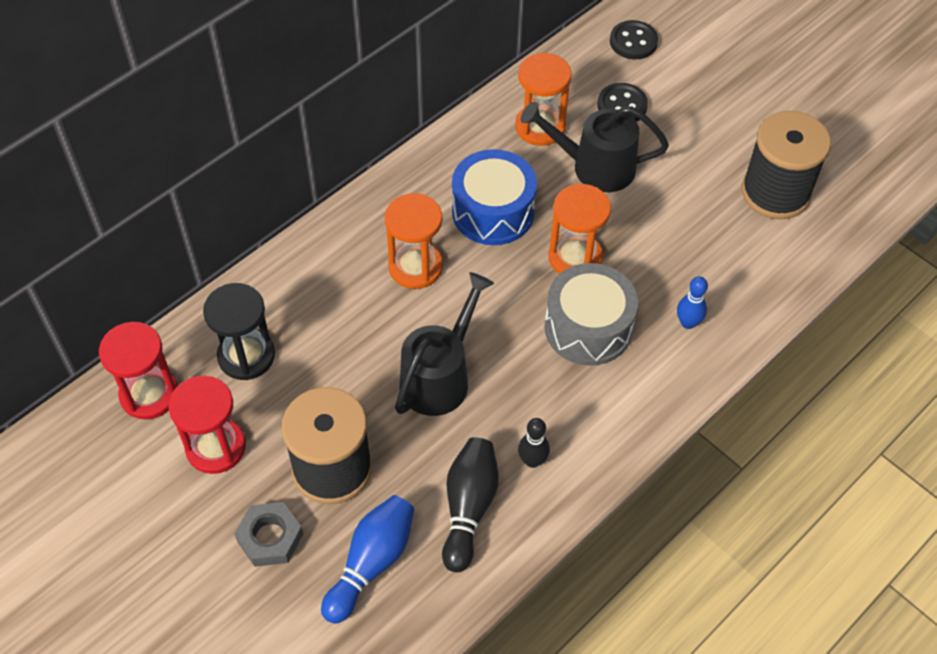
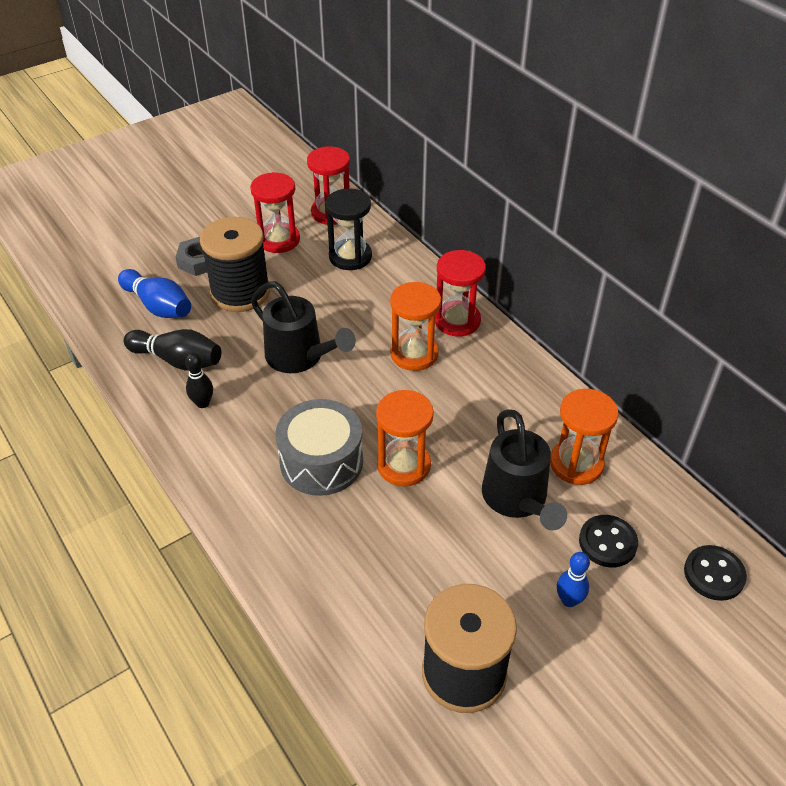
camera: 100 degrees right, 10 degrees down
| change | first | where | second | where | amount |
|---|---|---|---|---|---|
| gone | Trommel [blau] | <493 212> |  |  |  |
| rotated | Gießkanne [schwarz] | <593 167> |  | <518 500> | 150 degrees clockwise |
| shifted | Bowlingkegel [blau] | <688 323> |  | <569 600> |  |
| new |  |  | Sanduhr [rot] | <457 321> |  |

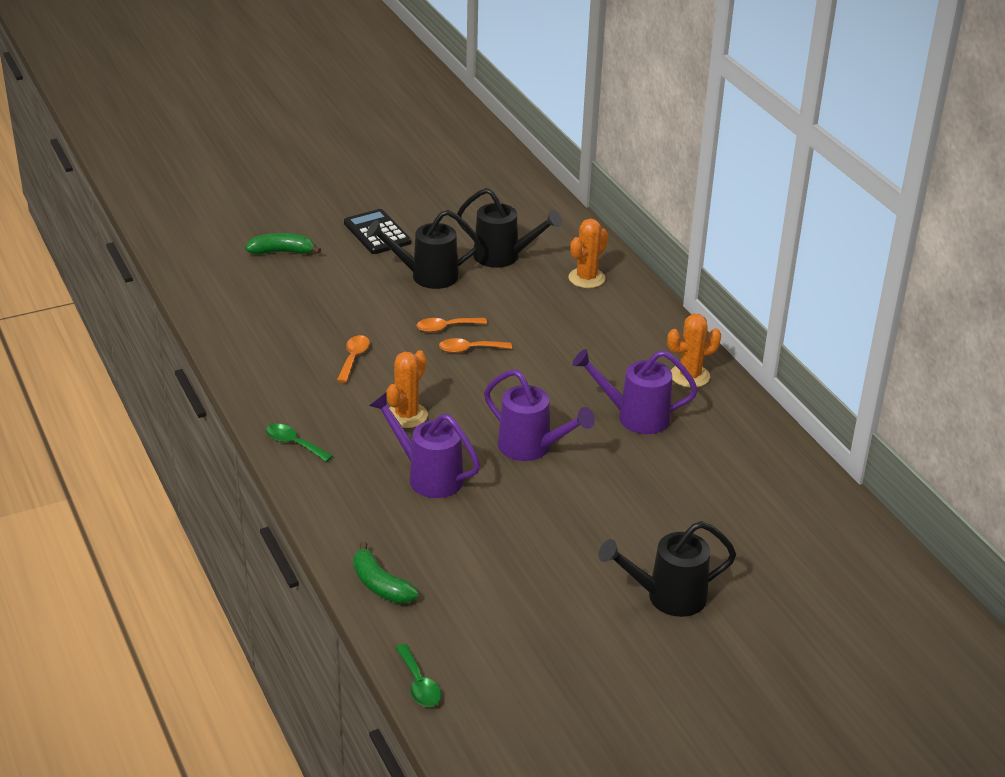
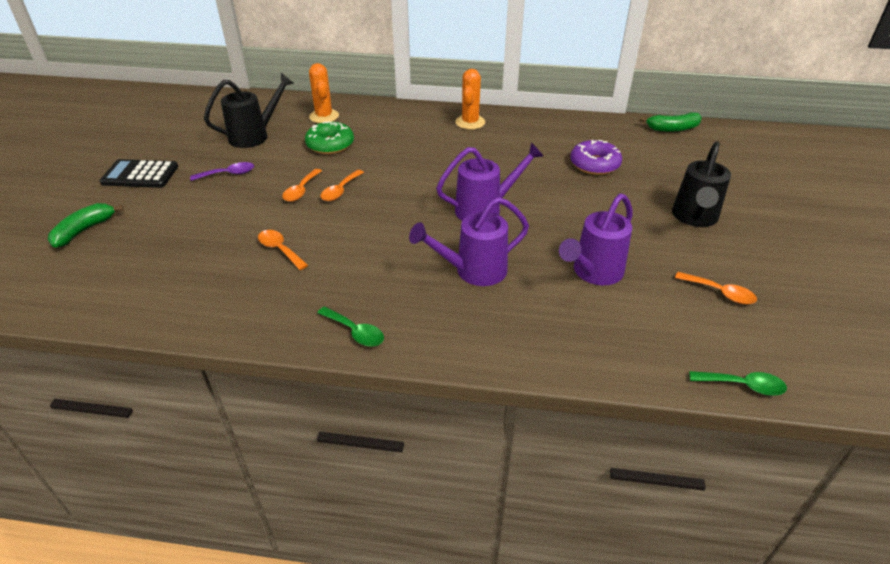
camera: 55 degrees left, 5 degrees up
| change | first | where | second | where | amount |
|---|---|---|---|---|---|
| rotated | Löffel [grün] | <293 444> |  | <355 332> | 120 degrees counterclockwise |
| shifted | Banane [grün] | <380 585> |  | <672 129> |  |
| swapped | Gießkanne [schwarz] | <427 276> | Löffel [lila] | <228 174> |  |
| gone | Kaktus [orange] | <406 415> |  |  |  |
| shifted | Gießkanne [lila] | <635 417> |  | <594 272> |  |
| new |  |  | Donut [grün] | <330 144> |  |
| new |  |  | Donut [lila] | <594 164> |  |
| new |  |  | Löffel [orange] | <720 293> |  |

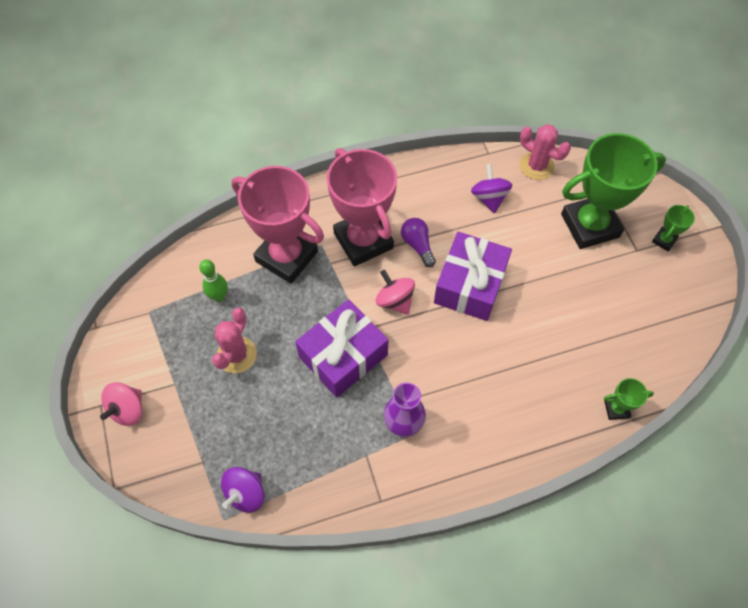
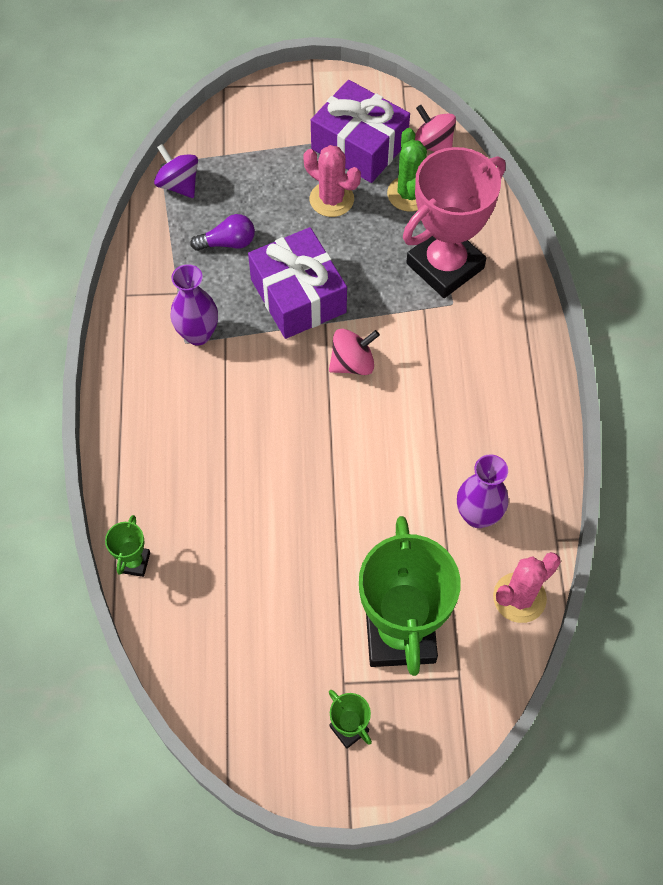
camera: 105 degrees right, 0 degrees up
| change | first | where | second | where | amount |
|---|---|---|---|---|---|
| shifted | Kreisel [rosa] | <128 409> |  | <433 145> |  |
| swapped | Bowlingkegel [grün] | <219 296> | Kaktus [grün] | <409 194> |  |
| gone | Pokal [rosa] | <363 241> |  |  |  |
| shifted | Glühbirne [lila] | <417 245> |  | <228 243> |  |
| shifted | Geschenk [lila] | <470 285> |  | <359 146> |  |
| swapped | Kreisel [lila] | <489 198> | Vase [lila] | <477 515> |  |

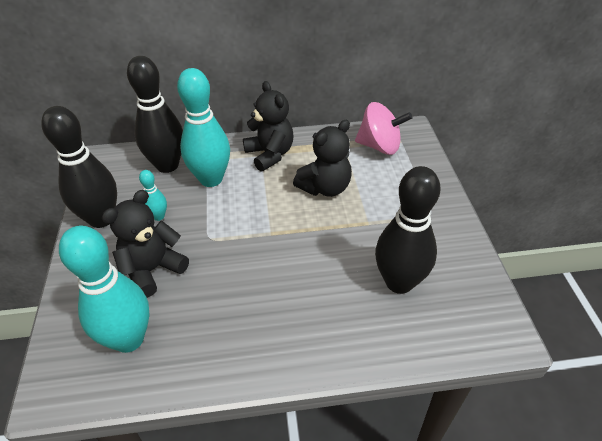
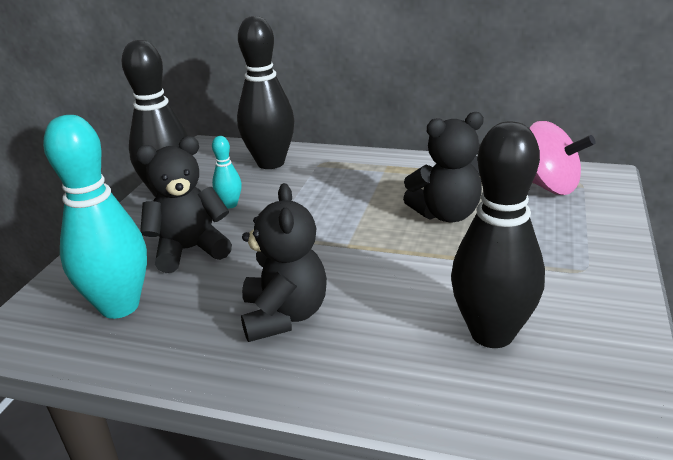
camera: 25 degrees right, 15 degrees down
| change | first | where | second | where | amount |
|---|---|---|---|---|---|
| gone | Bowlingkegel [türkis] | <211 179> |  |  |  |
| shifted | Teddybär [schwarz] | <270 154> |  | <284 315> |  |

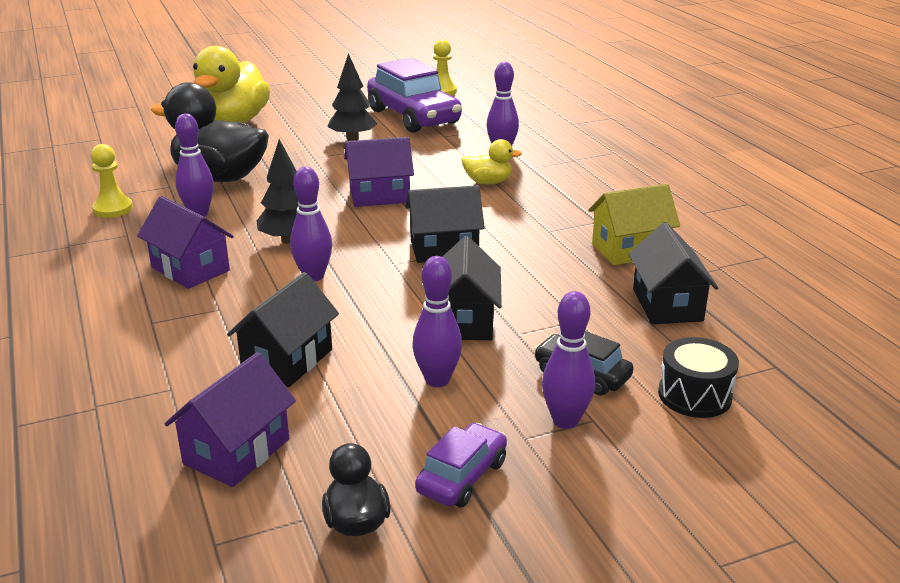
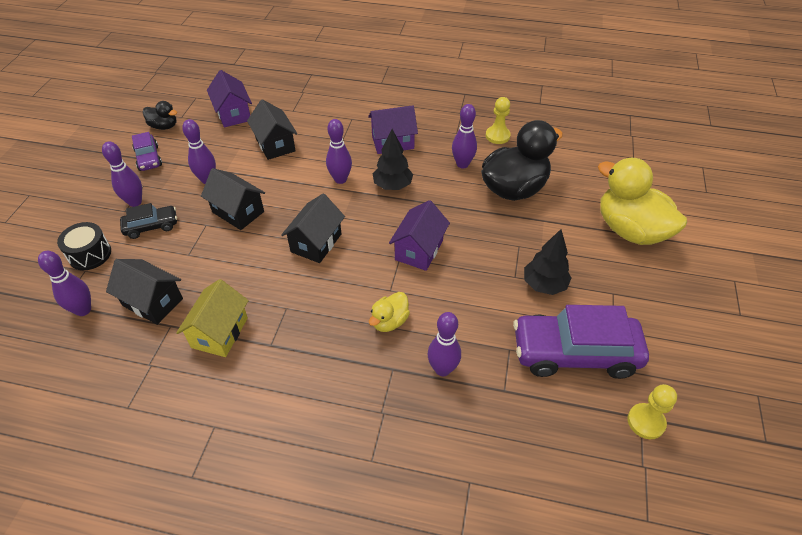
camera: 125 degrees right, 20 degrees up
| change | first | where | second | where | amount |
|---|---|---|---|---|---|
| new |  |  | Bowlingkegel [lila] | <83 310> |  |

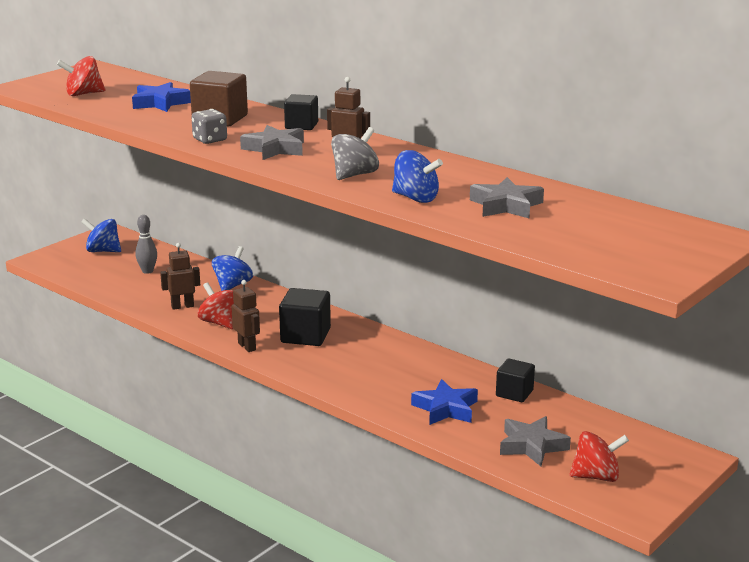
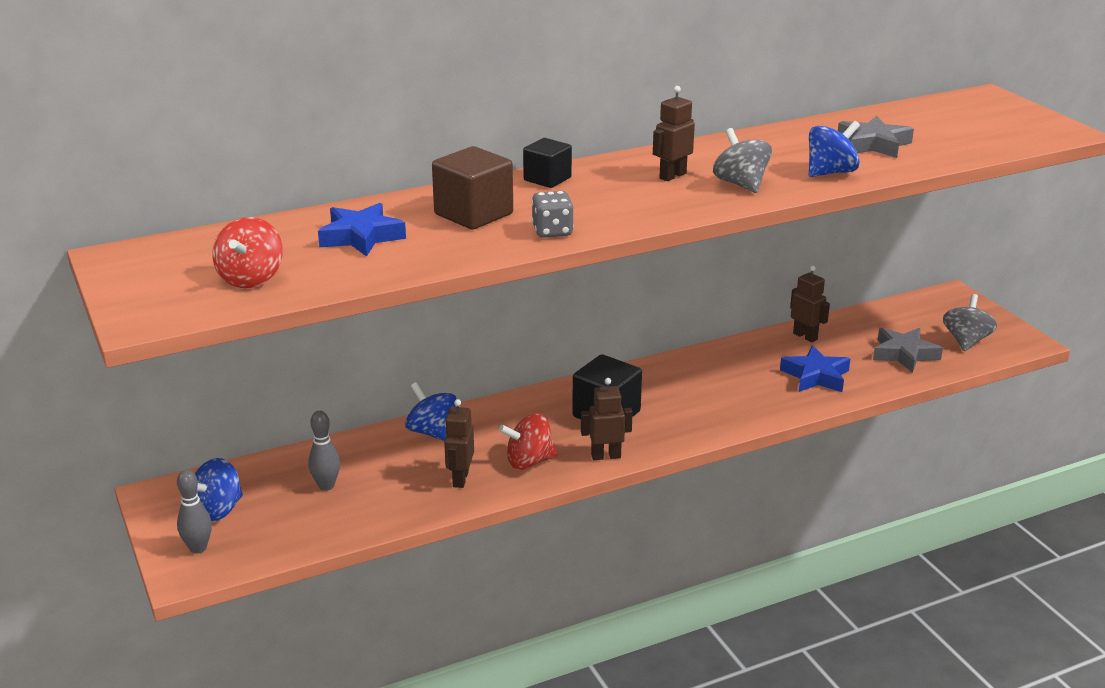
camera: 65 degrees left, 5 degrees up
| change | first | where | second | where | amount |
|---|---|---|---|---|---|
| gone | Stern [grau] | <275 149> |  |  |  |
| swapped | Kubus [schwarz] | <514 393> | Roboter [braun] | <805 336> |  |
| repainted | Kreisel [rot] | <596 476> | Kreisel [grau] | <966 341> |  |
| new |  |  | Bowlingkegel [grau] | <198 548> |  |

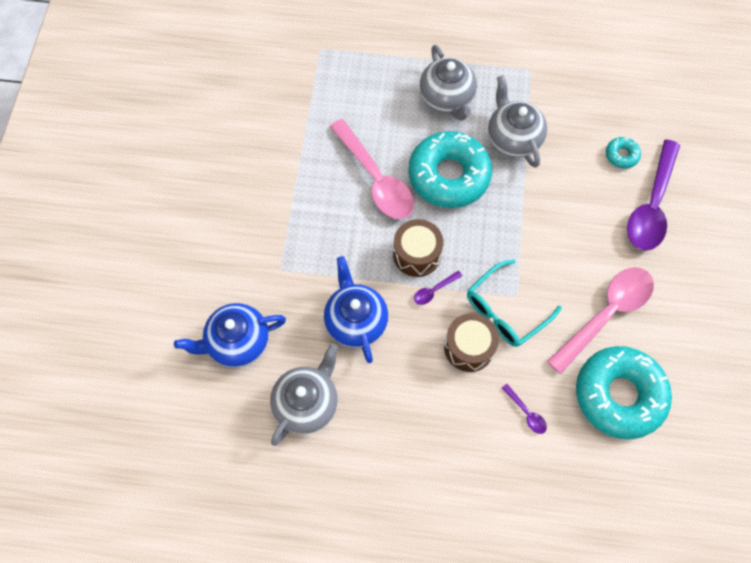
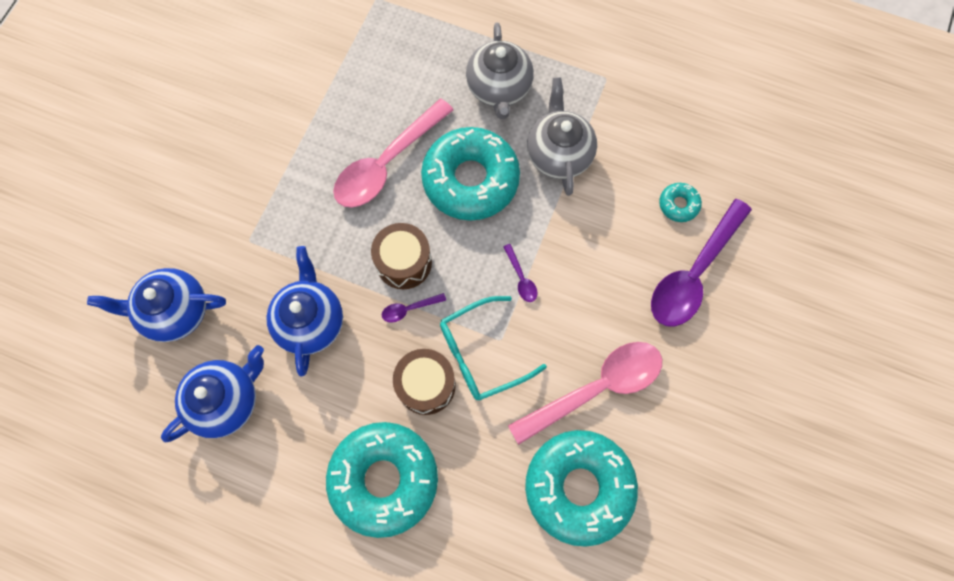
camera: 15 degrees right, 5 degrees up
| change | first | where | second | where | amount |
|---|---|---|---|---|---|
| repainted | Teekanne [grau] | <307 403> | Teekanne [blau] | <227 400> |  |
| rotated | Löffel [rosa] | <375 179> |  | <387 163> | 60 degrees clockwise |
| shifted | Löffel [lila] | <526 412> |  | <521 278> |  |
| new |  |  | Donut [türkis] | <384 479> |  |

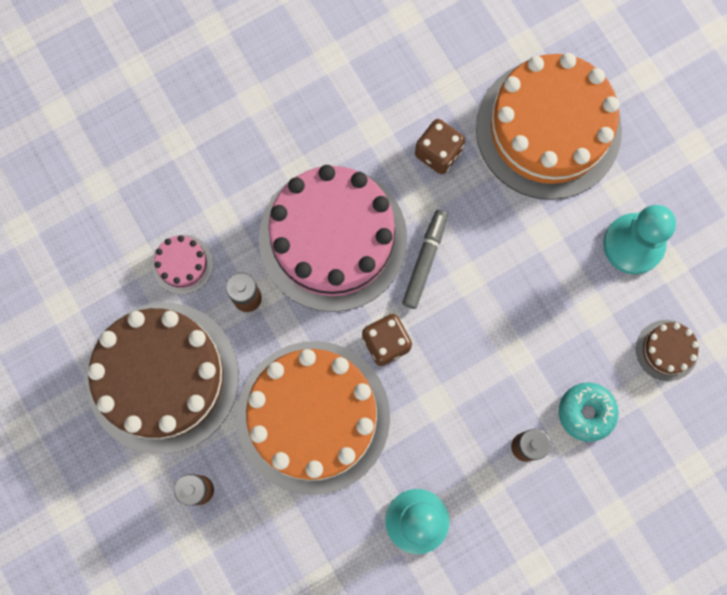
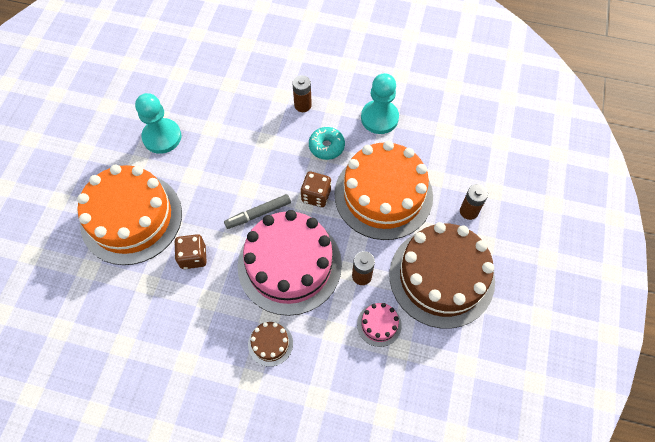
camera: 135 degrees left, 15 degrees down
| change | first | where | second | where | amount |
|---|---|---|---|---|---|
| shifted | Donut [türkis] | <586 412> |  | <326 146> |  |
| shifted | Kuchen [braun] | <666 350> |  | <270 343> |  |

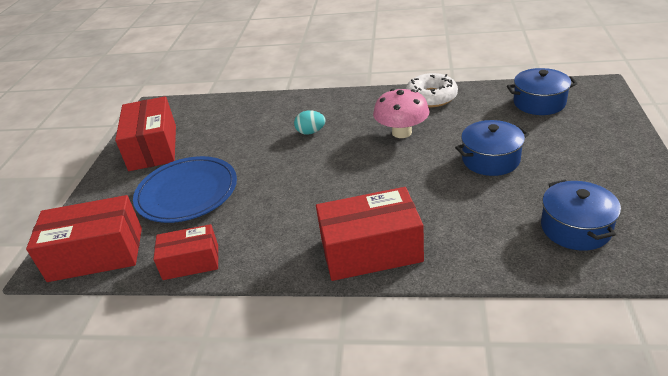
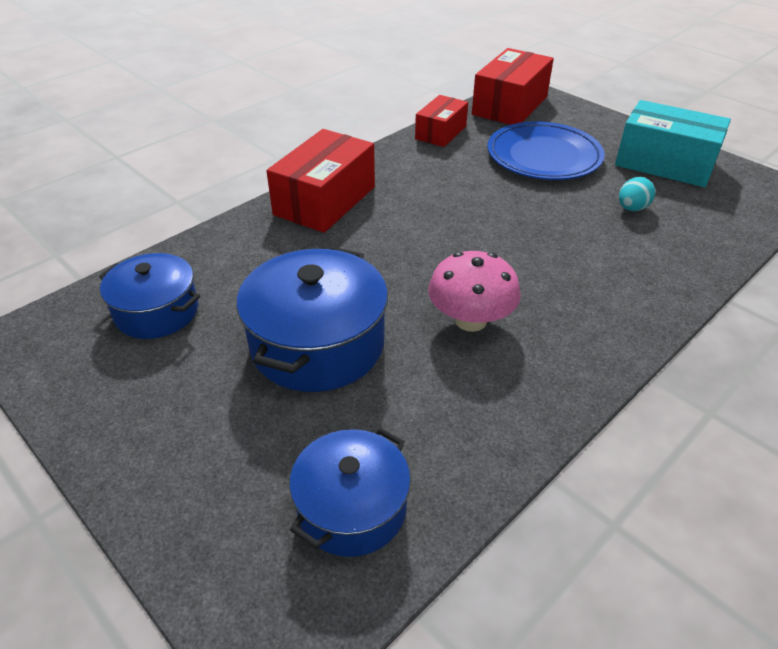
camera: 125 degrees right, 5 degrees up
| change | first | where | second | where | amount |
|---|---|---|---|---|---|
| repainted | Schachtel [rot] | <153 147> | Schachtel [türkis] | <665 163> |  |
| shifted | Ei [türkis] | <311 132> |  | <632 208> |  |
| gone | Donut [weiß] | <431 97> |  |  |  |
| scaled | Kochtopf [blau] | <490 159> |  | <317 344> | x1.54 |

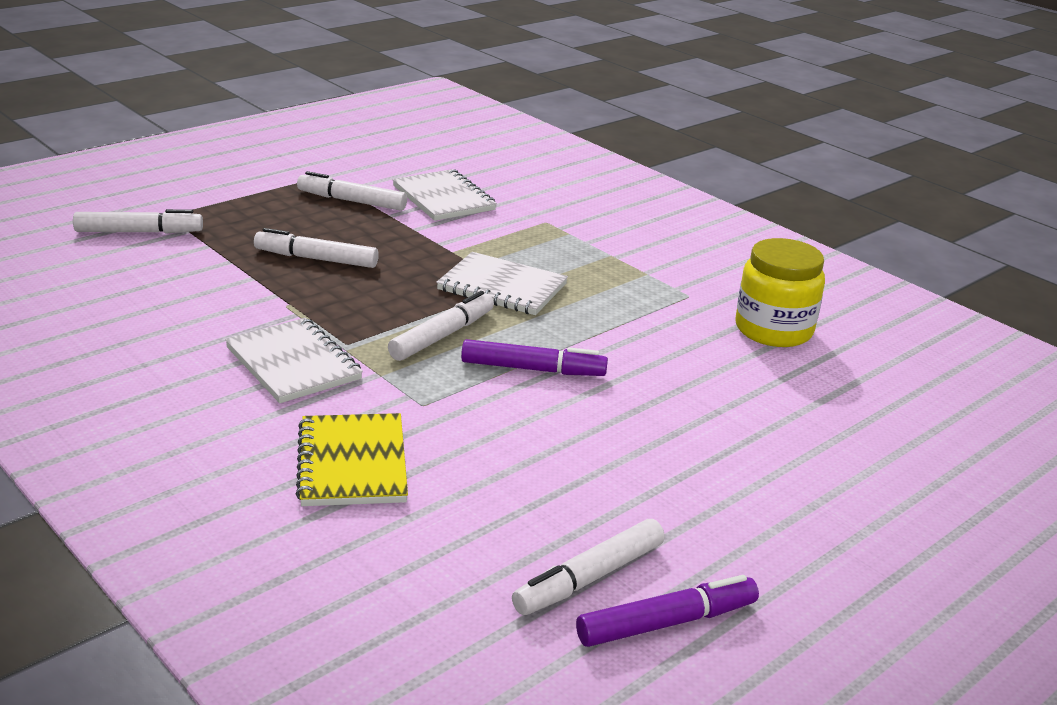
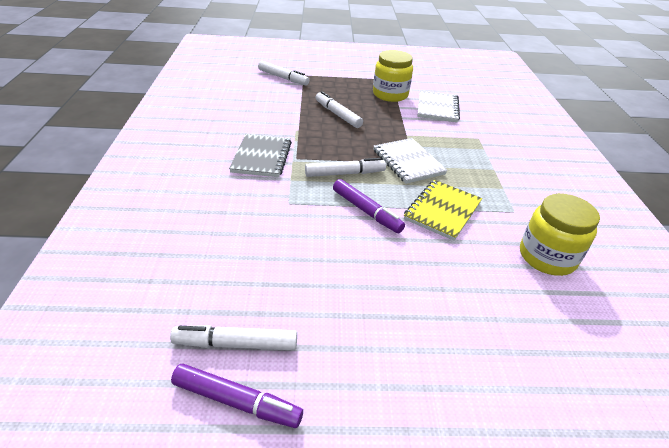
camera: 40 degrees right, 10 degrees up
| change | first | where | second | where | amount |
|---|---|---|---|---|---|
| repainted | Notizbuch [weiß] | <293 364> | Notizbuch [grau] | <262 157> |  |
| shifted | Notizbuch [gelb] | <352 463> |  | <442 211> |  |
| swapped | Filzstift [weiß] | <352 201> | Einmachglas [gelb] | <390 94> |  |

